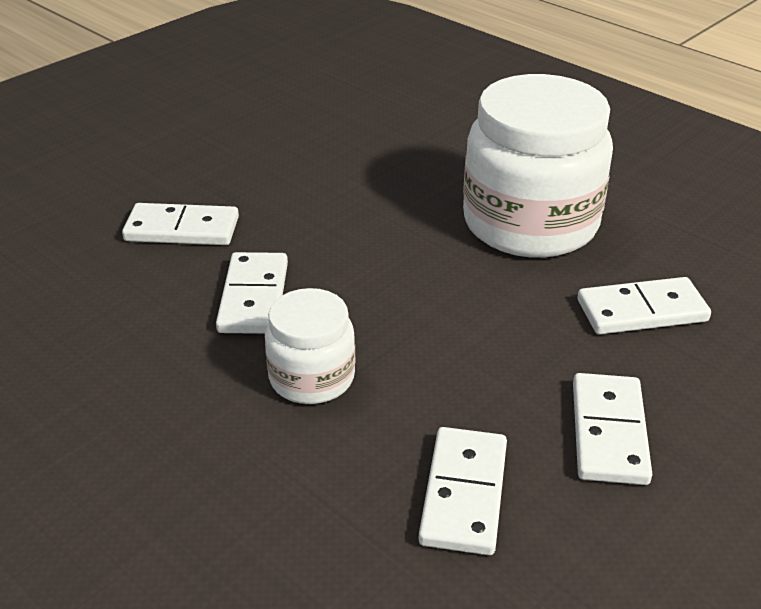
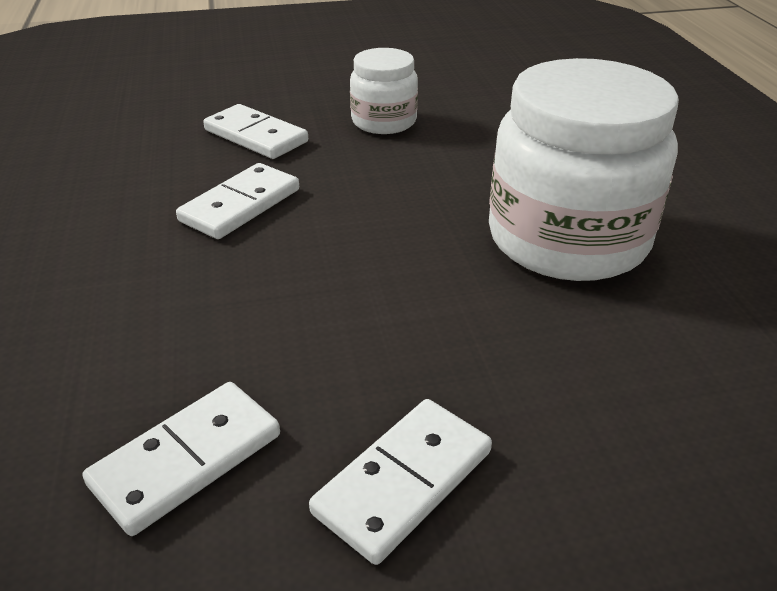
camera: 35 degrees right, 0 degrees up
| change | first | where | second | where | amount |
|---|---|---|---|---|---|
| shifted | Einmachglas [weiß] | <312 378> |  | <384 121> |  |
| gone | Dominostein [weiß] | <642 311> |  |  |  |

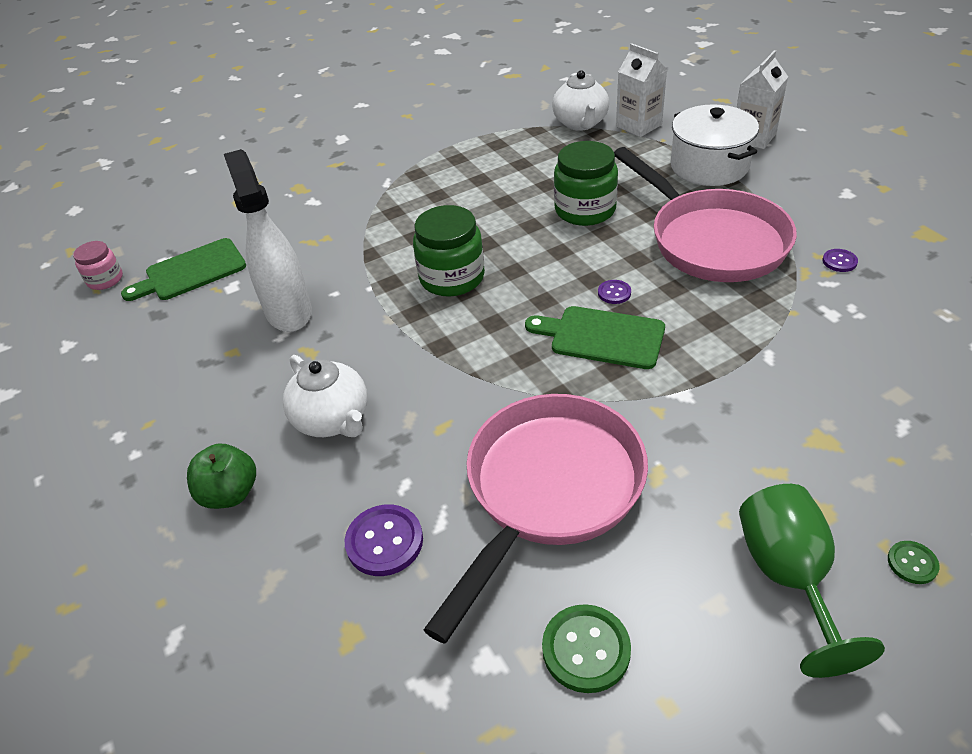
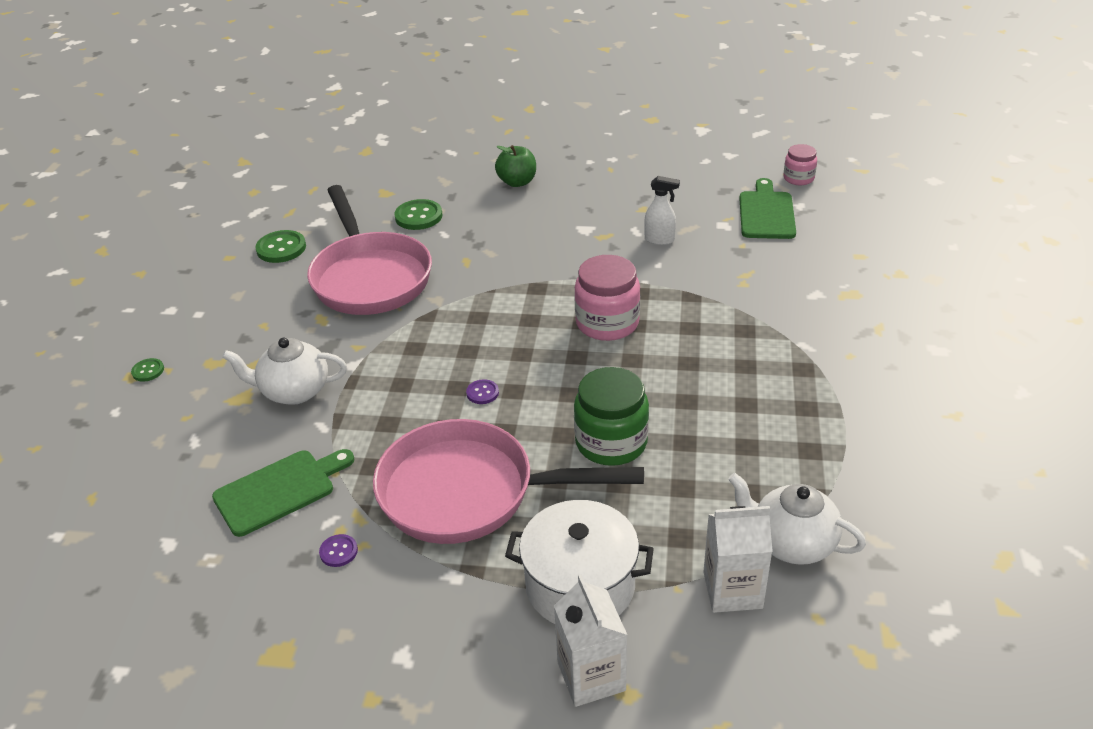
camera: 125 degrees right, 5 degrees down
| change | first | where | second | where | amount |
|---|---|---|---|---|---|
| scaled | Sprühflasche [weiß] | <288 311> |  | <659 240> | x0.50 |
| shifted | Teekanne [weiß] | <333 420> |  | <294 391> |  |
| repainted | Knopf [lila] | <384 541> | Knopf [grün] | <418 216> |  |
| repainted | Einmachglas [grün] | <452 278> | Einmachglas [rosa] | <607 323> |  |
| shifted | Schneidebrett [grün] | <602 337> |  | <279 490> |  |
| gone | Kelch [grün] | <789 577> |  |  |  |

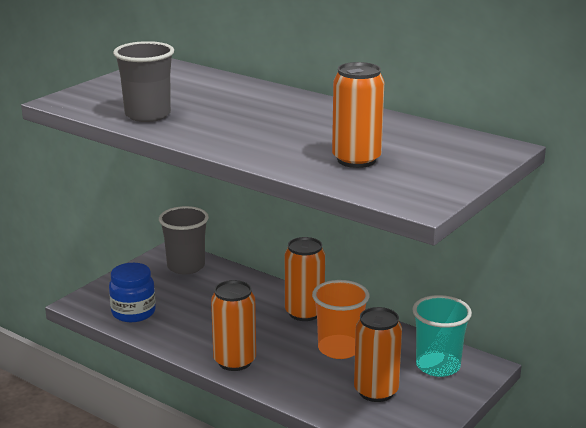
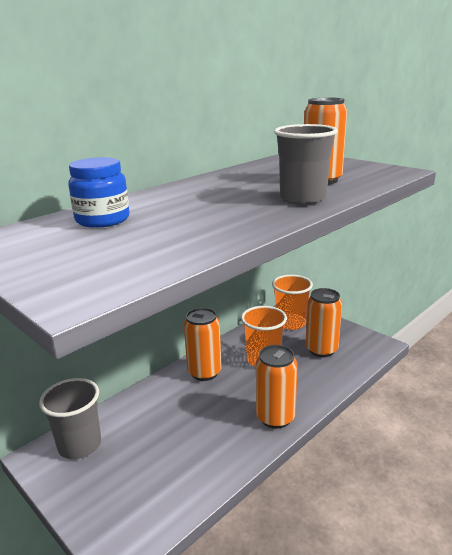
camera: 80 degrees left, 0 degrees up
| change | first | where | second | where | amount |
|---|---|---|---|---|---|
| shifted | Einmachglas [blau] | <133 312> |  | <102 220> |  |
| shifted | Becher [grau] | <147 115> |  | <303 199> |  |
| repainted | Becher [türkis] | <438 366> | Becher [orange] | <291 323> |  |

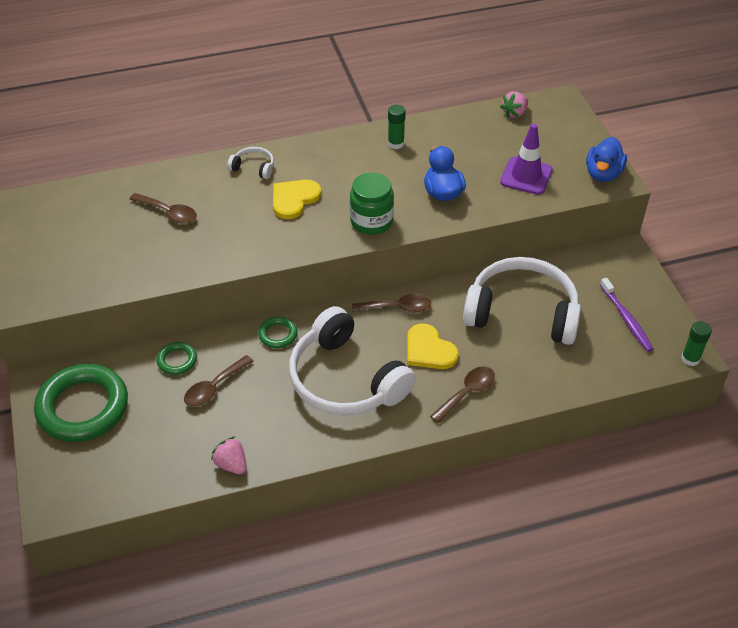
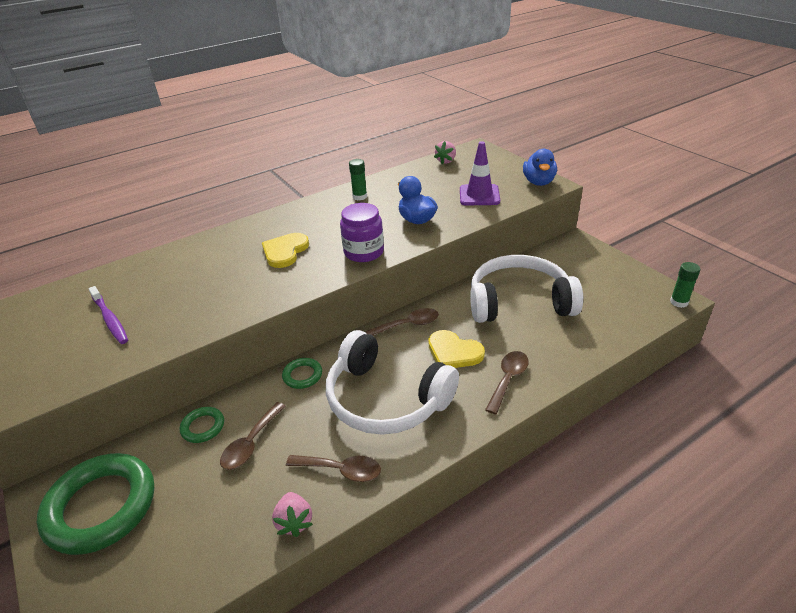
camera: 15 degrees left, 10 degrees down
| change | first | where | second | where | amount |
|---|---|---|---|---|---|
| shifted | Löffel [braun] | <169 213> |  | <341 470> |  |
| rotated | Erdbeere [rosa] | <231 464> |  | <294 522> | 135 degrees counterclockwise |
| gone | Kopfhörer [weiß] | <253 167> |  |  |  |
| repainted | Einmachglas [grün] | <371 221> | Einmachglas [lila] | <364 252> |  |
| shifted | Zahnbürste [lila] | <626 319> |  | <110 320> |  |

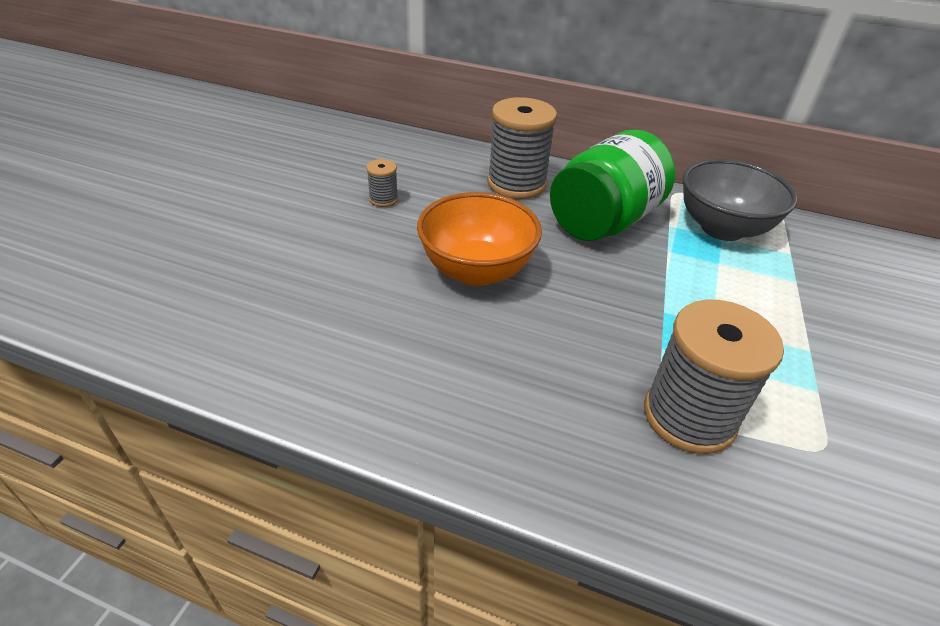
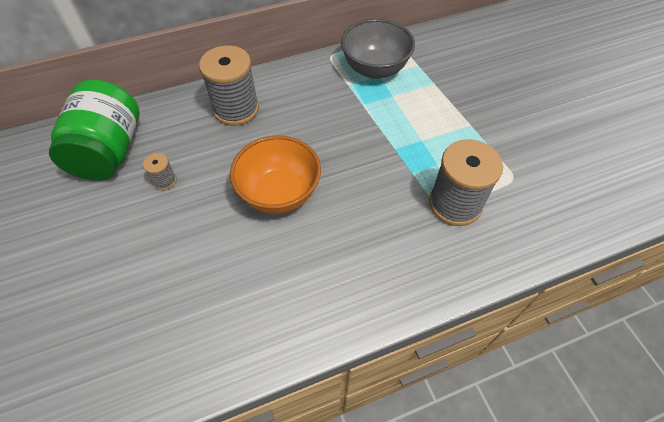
camera: 40 degrees left, 15 degrees up
| change | first | where | second | where | amount |
|---|---|---|---|---|---|
| shifted | Einmachglas [grün] | <603 221> |  | <109 151> |  |

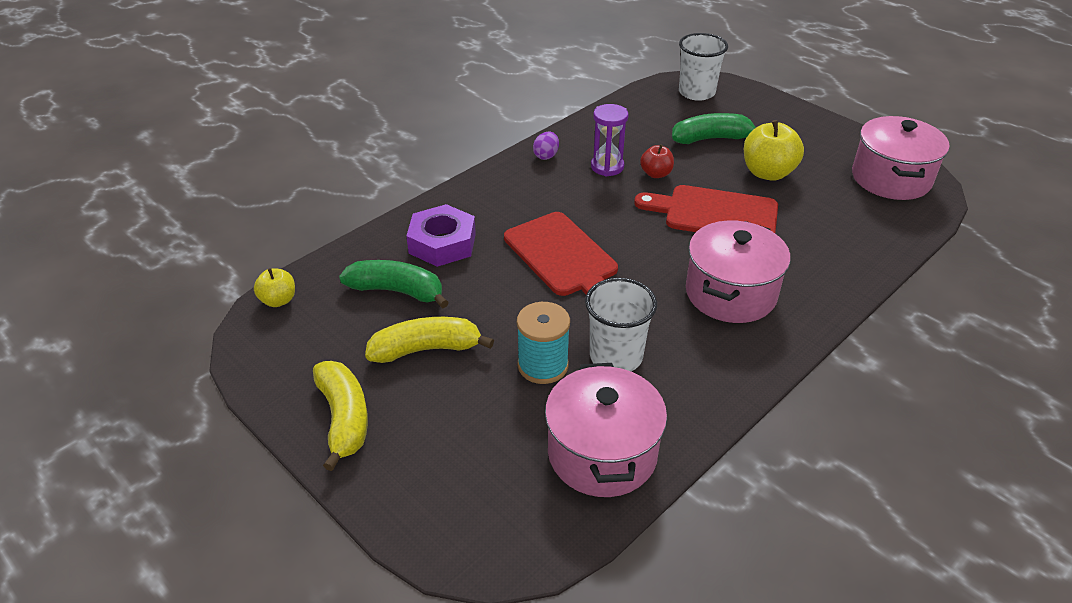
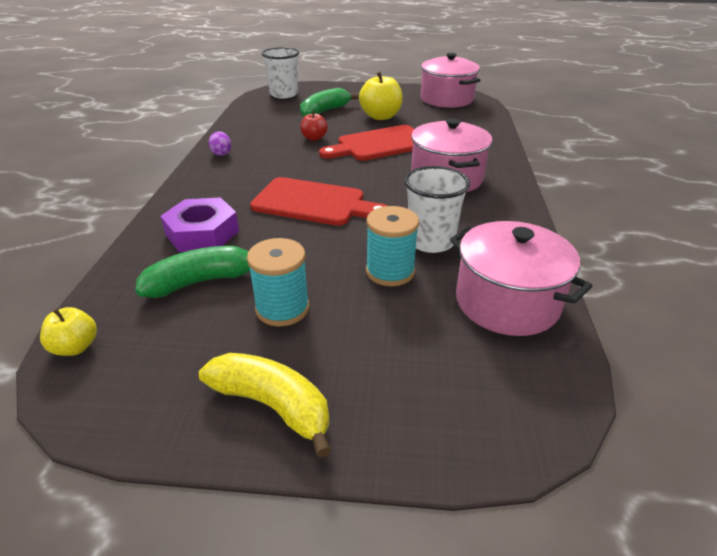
camera: 40 degrees left, 5 degrees down
| change | first | where | second | where | amount |
|---|---|---|---|---|---|
| swapped | Banane [gelb] | <426 349> | Garnrolle [türkis] | <282 309> |  |
| gone | Sanduhr [lila] | <607 167> |  |  |  |

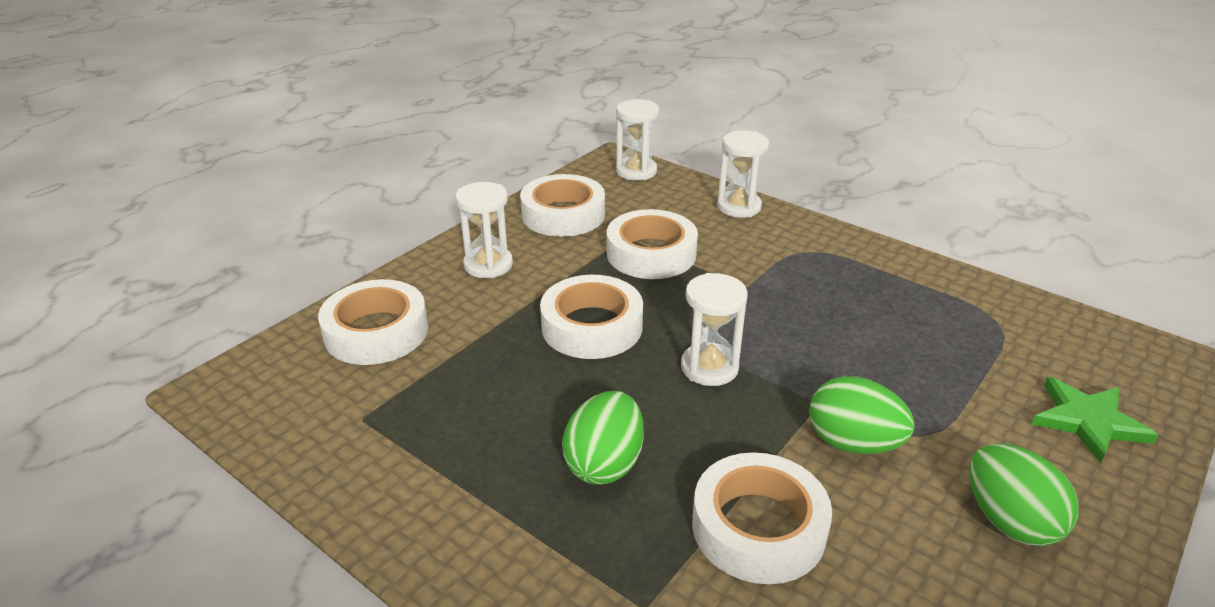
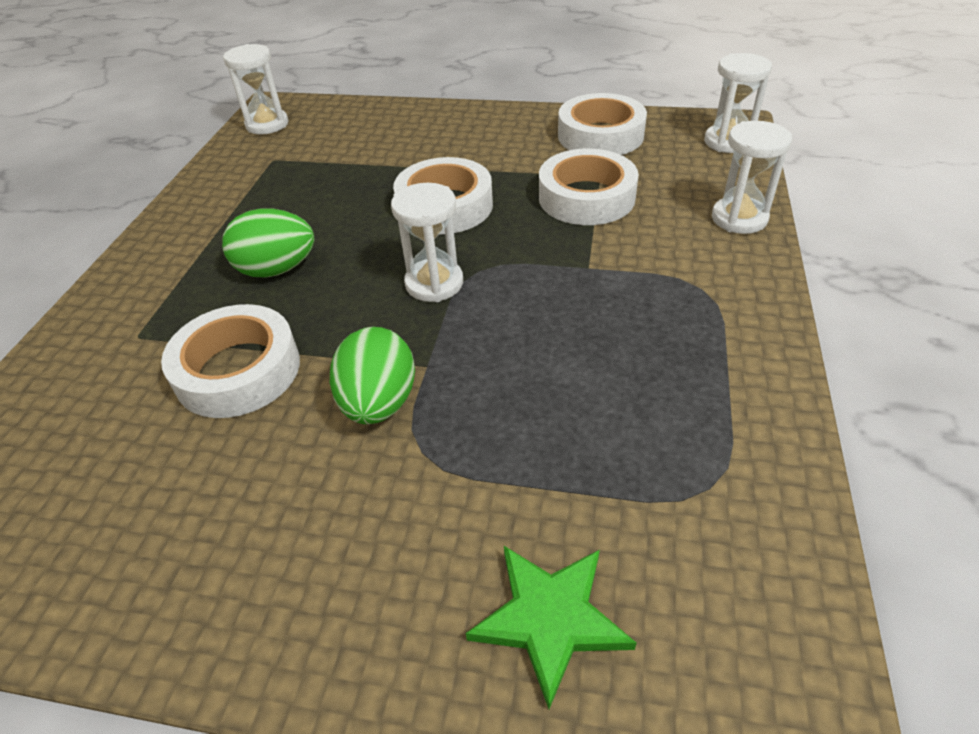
camera: 65 degrees right, 10 degrees up
| change | first | where | second | where | amount |
|---|---|---|---|---|---|
| gone | Klebeband [weiß] | <376 332> |  |  |  |
| shifted | Sanduhr [weiß] | <488 265> |  | <267 124> |  |
| gone | Ei [grün] | <1009 521> |  |  |  |

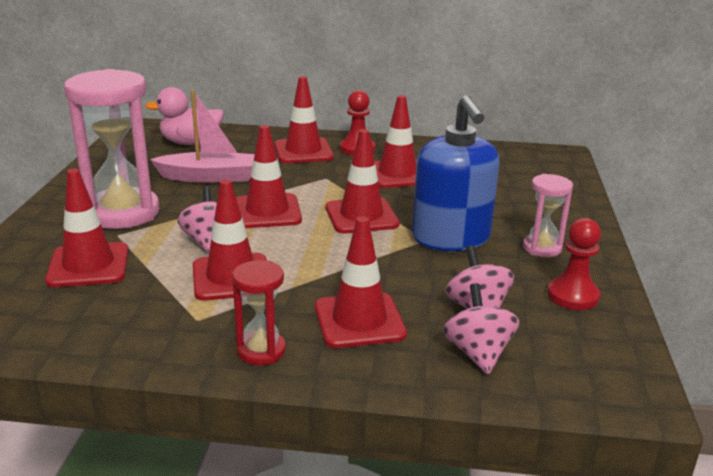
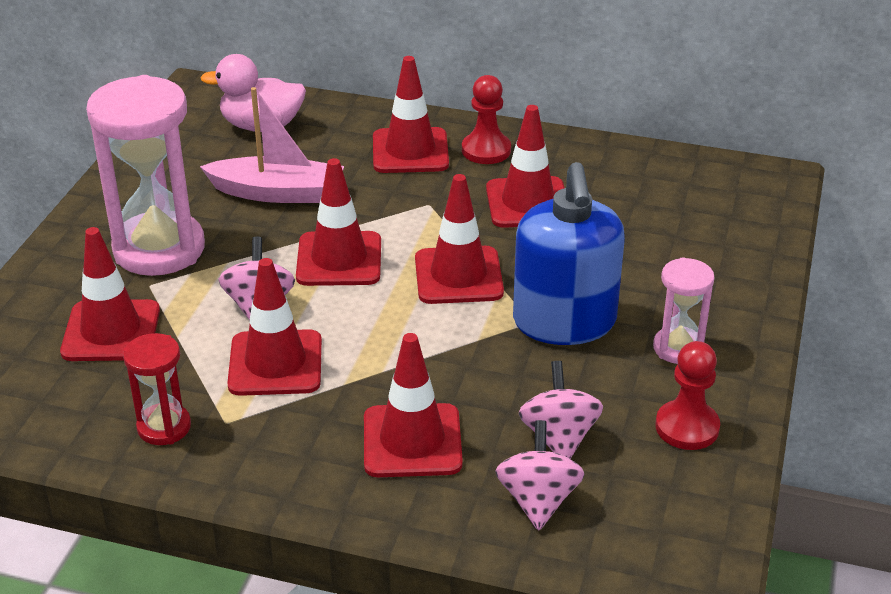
camera: 10 degrees right, 10 degrees up
| change | first | where | second | where | amount |
|---|---|---|---|---|---|
| shifted | Sanduhr [rot] | <261 351> |  | <164 427> |  |

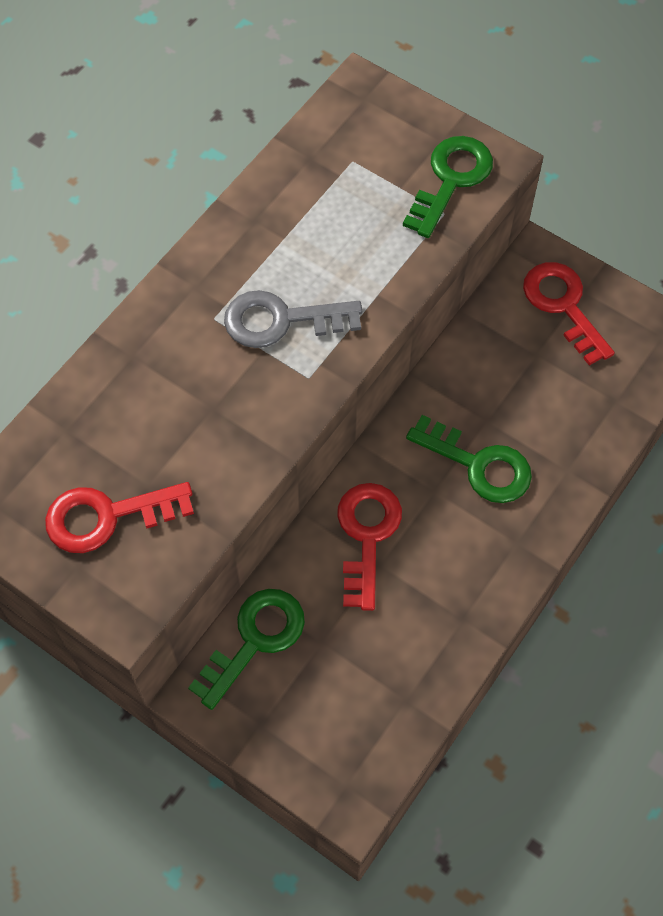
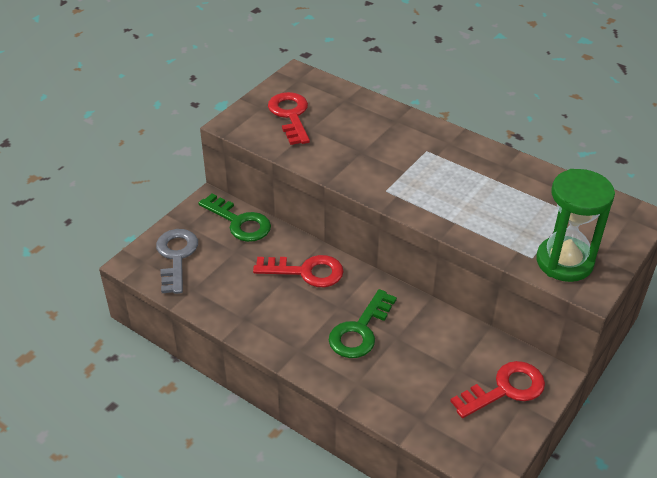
camera: 90 degrees right, 20 degrees down
| change | first | where | second | where | amount |
|---|---|---|---|---|---|
| shifted | Schlüssel [grau] | <280 320> |  | <176 256> |  |
| swapped | Schlüssel [grün] | <451 179> | Sanduhr [grün] | <564 262> |  |

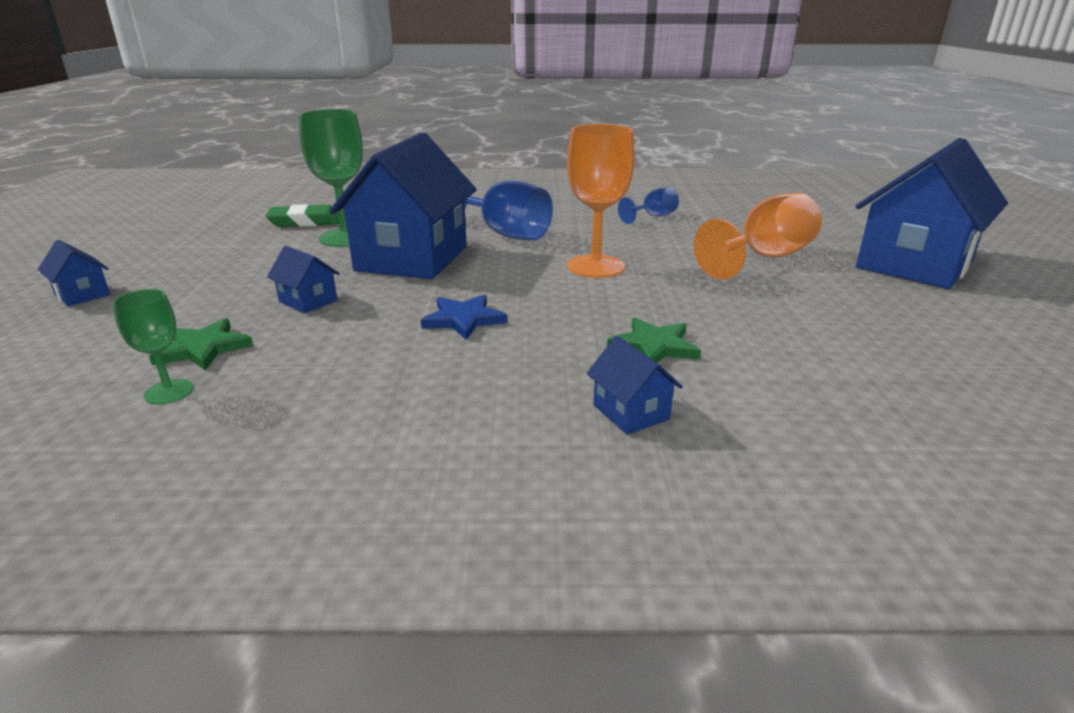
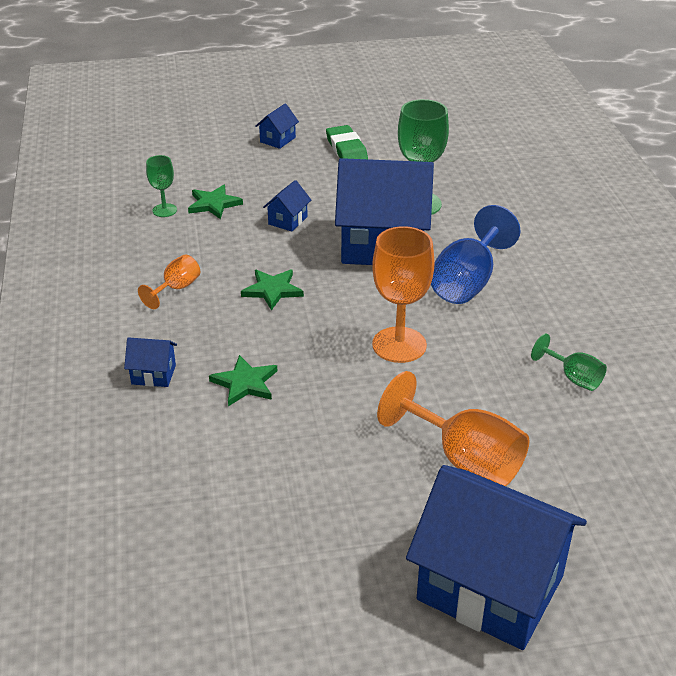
camera: 80 degrees right, 10 degrees up
| change | first | where | second | where | amount |
|---|---|---|---|---|---|
| shifted | Radiergummi [grün] | <305 222> |  | <346 149> |  |
| repainted | Stern [blau] | <463 319> | Stern [grün] | <272 290> |  |
| rotated | Haus [blau] | <631 412> |  | <153 375> | 45 degrees clockwise |
| repainted | Kelch [blau] | <653 216> | Kelch [grün] | <573 377> |  |
| new |  |  | Kelch [orange] | <176 289> |  |

